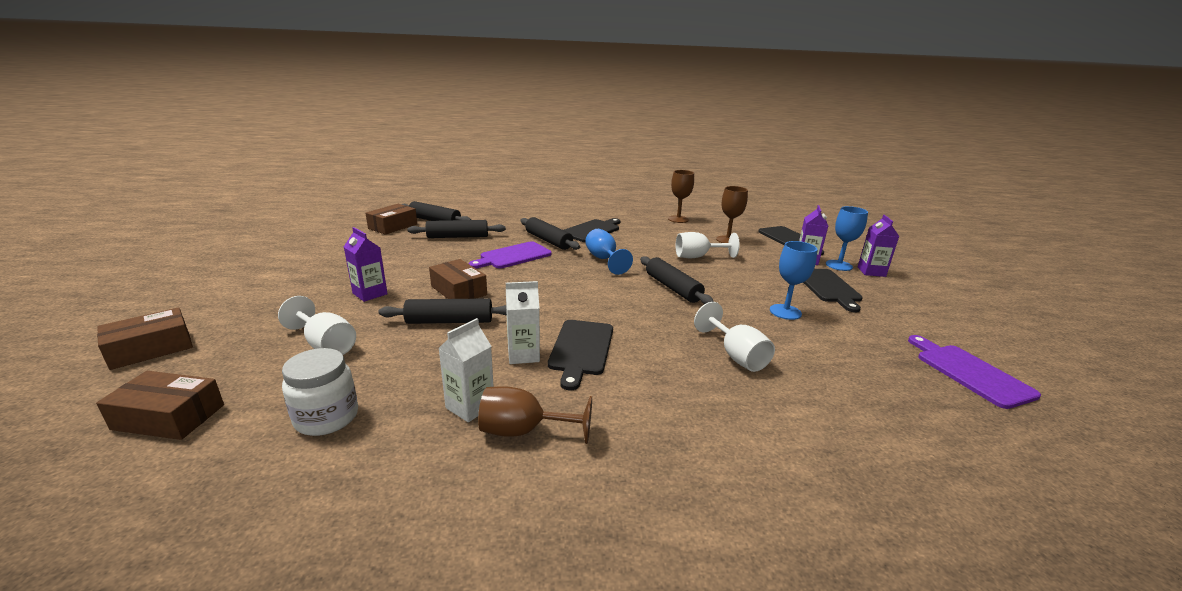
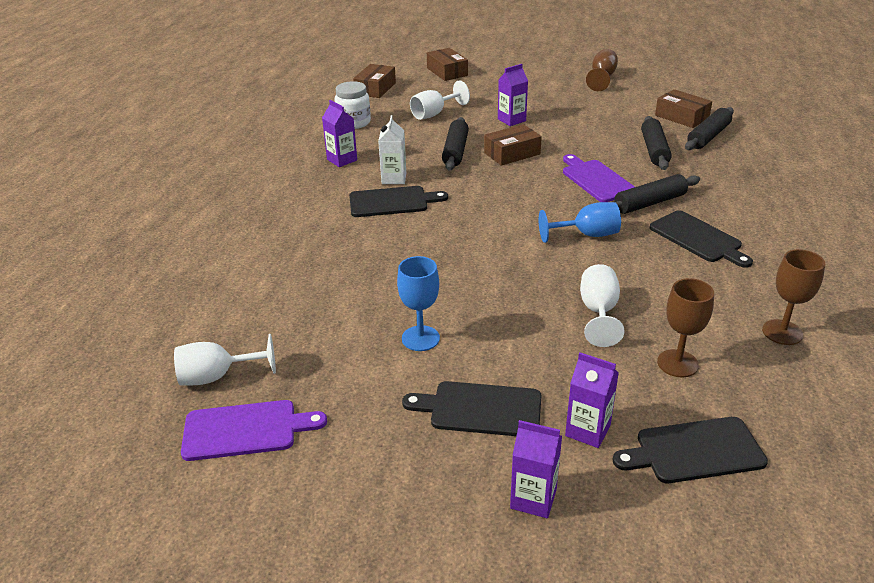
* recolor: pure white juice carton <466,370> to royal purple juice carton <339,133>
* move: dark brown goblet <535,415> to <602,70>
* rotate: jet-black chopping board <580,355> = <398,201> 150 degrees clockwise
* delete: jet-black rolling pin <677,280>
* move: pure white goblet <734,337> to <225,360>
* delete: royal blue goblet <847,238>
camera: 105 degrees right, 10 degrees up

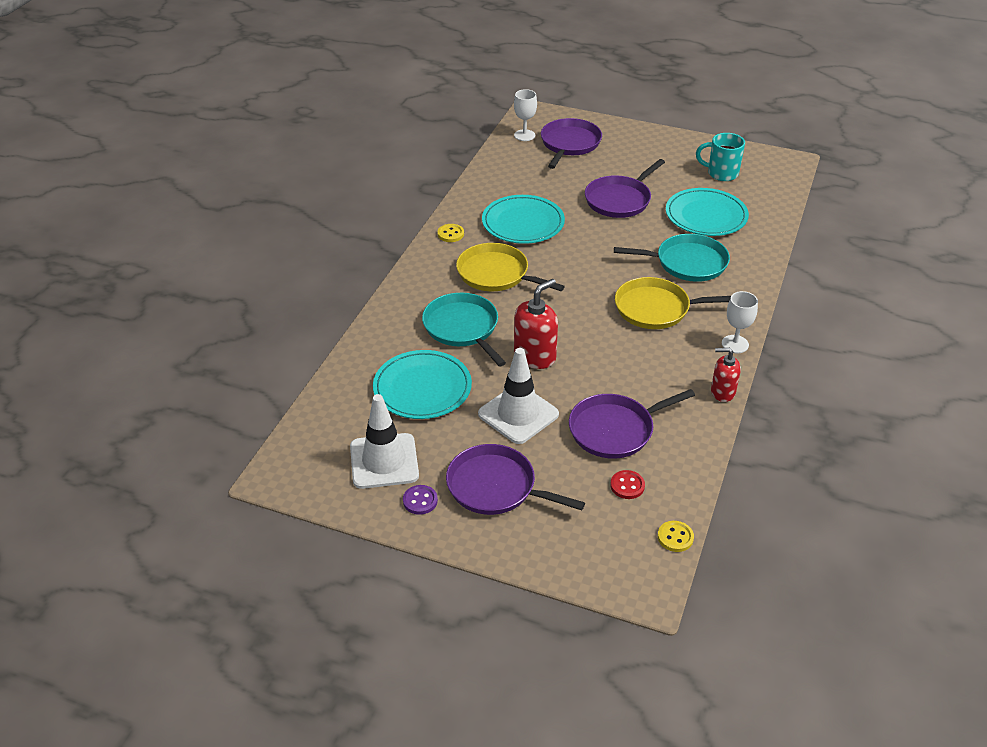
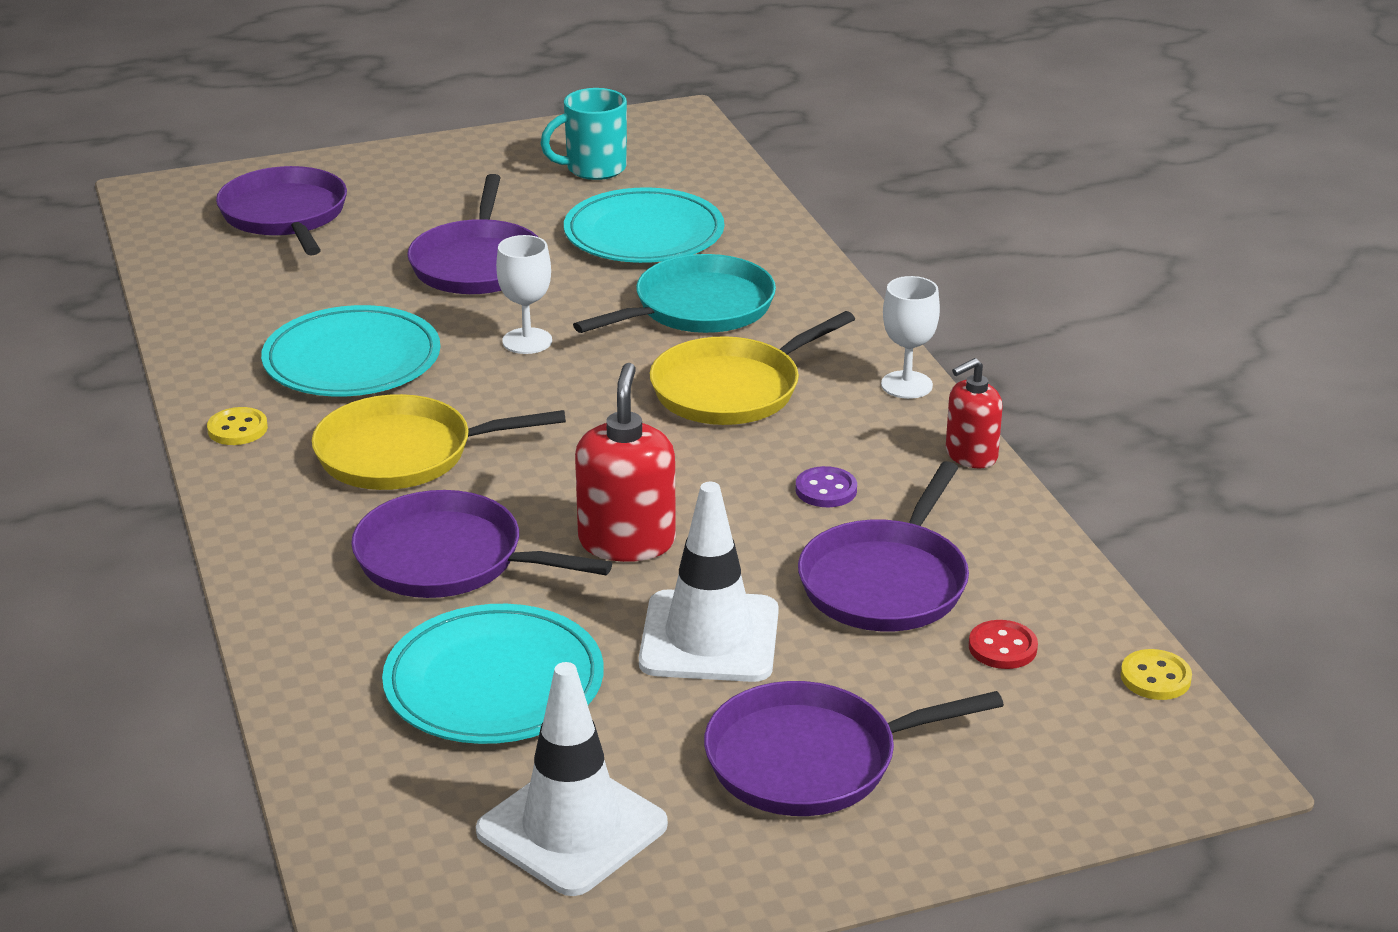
* move: royal purple button <420,500> to <826,486>
* recolor: aqua skillet <464,330> to royal purple skillet <481,544>
* move: pure white goblet <525,115> to <524,294>
camera: 40 degrees left, 10 degrees down

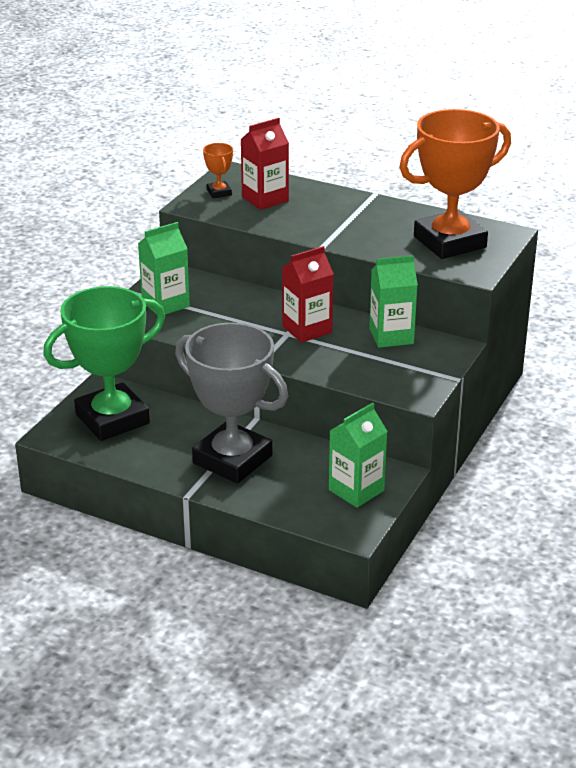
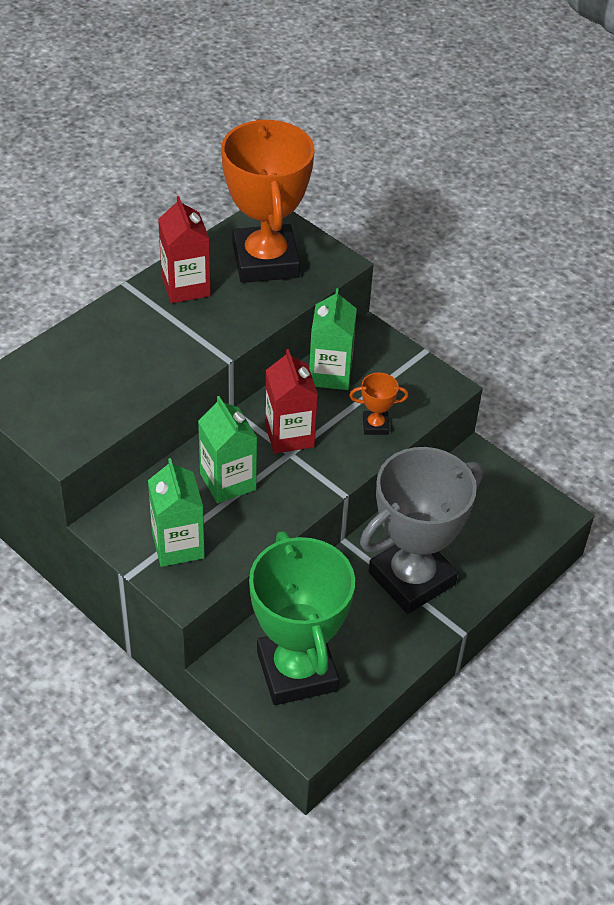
* move: orange-coloured prize cup <218,170> to <378,403>
* move: red juice carton <264,164> to <184,249>
* move: emerald juice carton <358,455> to <227,449>
camera: 75 degrees left, 15 degrees up

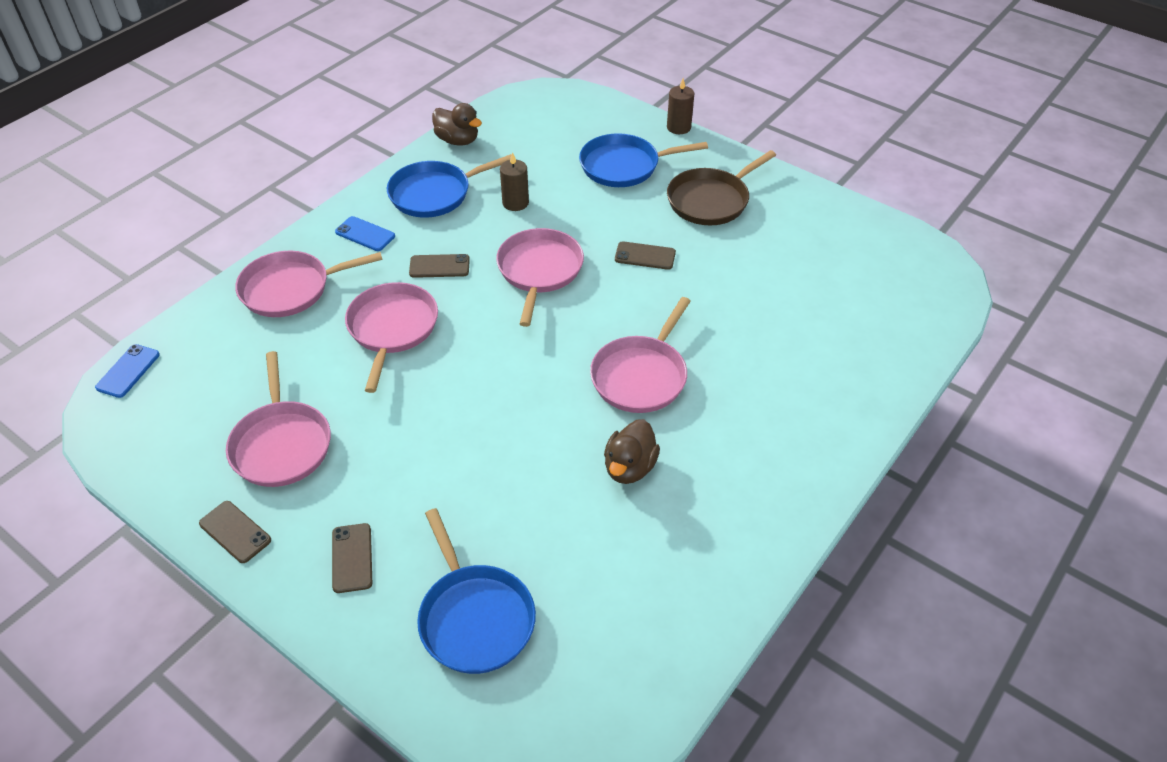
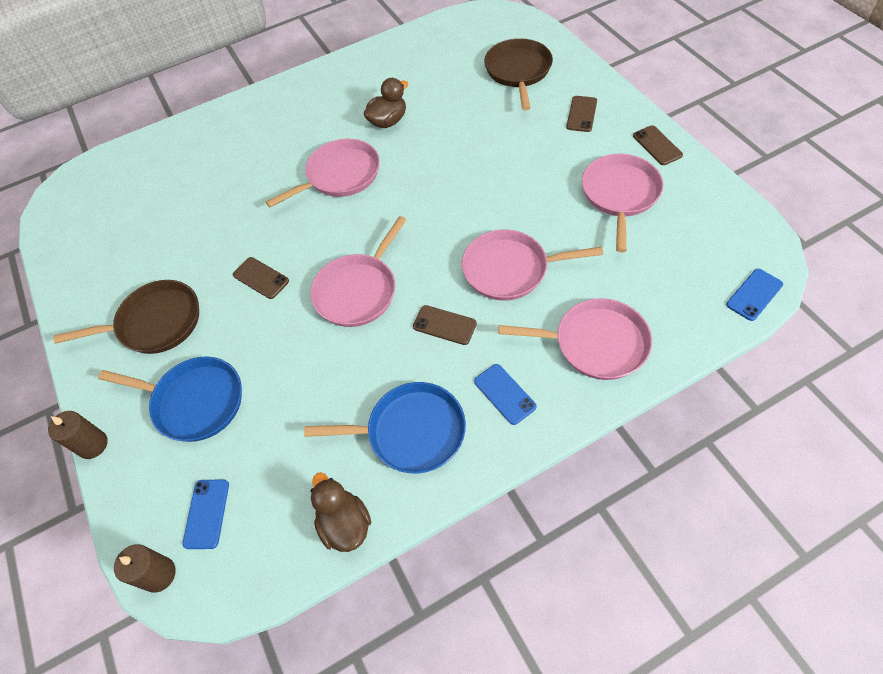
* rotate: pink skillet <391,337> = <532,265> 60 degrees clockwise
* recolor: royal blue skillet <476,591> to dark brown skillet <518,74>
* move: dark brown pillar candle <514,181> to <145,568>
* insert: royal blue smartphone <205,514>
camera: 150 degrees left, 10 degrees up

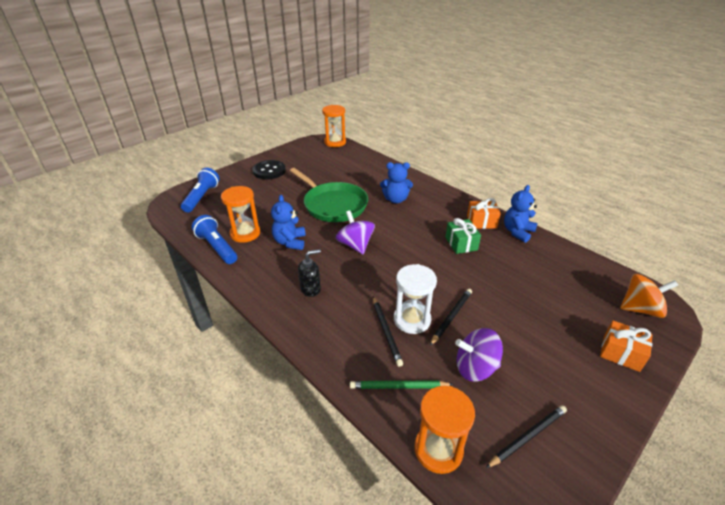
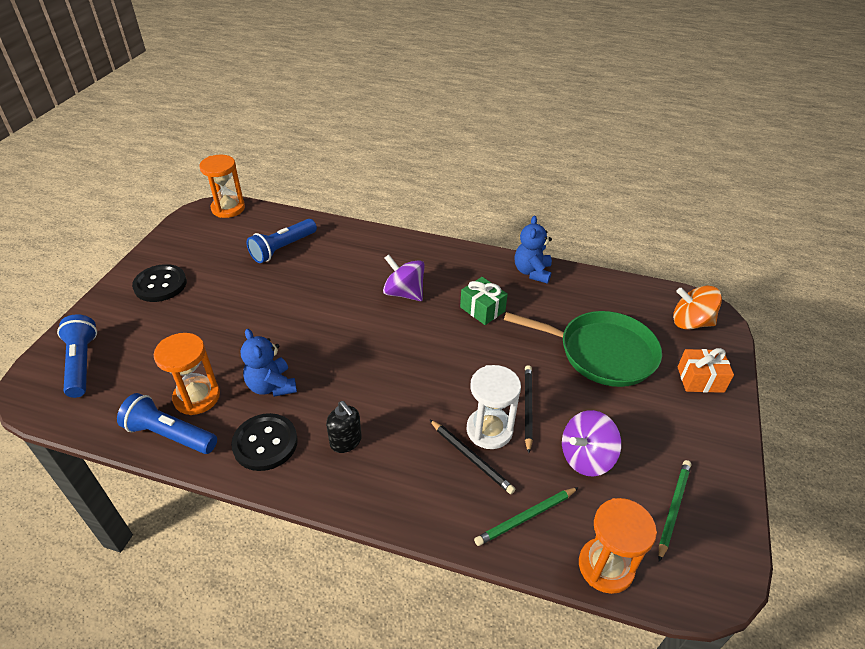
* move: emerald skillet <329,195> to <583,349>
* rotate: jet-black soap pump <309,273> = <344,427> 105 degrees clockwise
* move: royal purple whirligig <355,232> to <404,277>
* delete: royal blue stuffed bear <396,182>
* delete: orange-coloured wrapped gift <484,213>
* recolor: jet-black wooden pencil <526,436> to emerald wooden pencil <675,511>
* rotate: orange-coloured whirligig <649,296> = <697,308> 135 degrees counterclockwise
* insert: jet-black button <264,442>
* insert: royal blue pocket torch <282,241>
camera: 30 degrees left, 5 degrees up

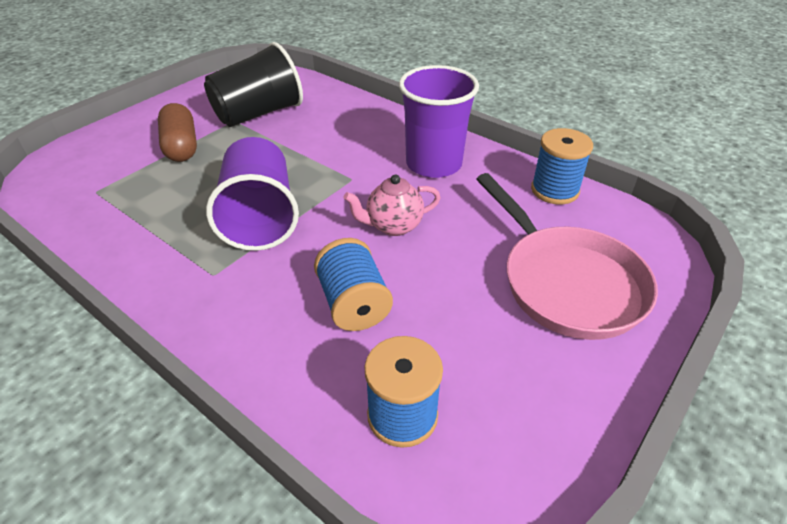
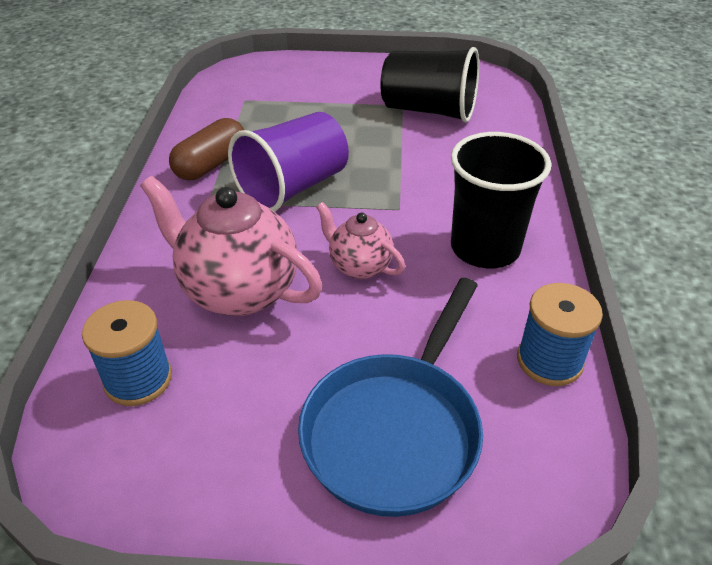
* move: dark brown capsule <177,132> to <206,149>
* replace: royal blue reel of thread <353,284> to pink tea pot <231,246>
* recolor: royal purple beaker <439,121> to jet-black beaker <501,200>
* recolor: pink skillet <567,256> to royal blue skillet <390,397>
camera: 55 degrees right, 0 degrees up

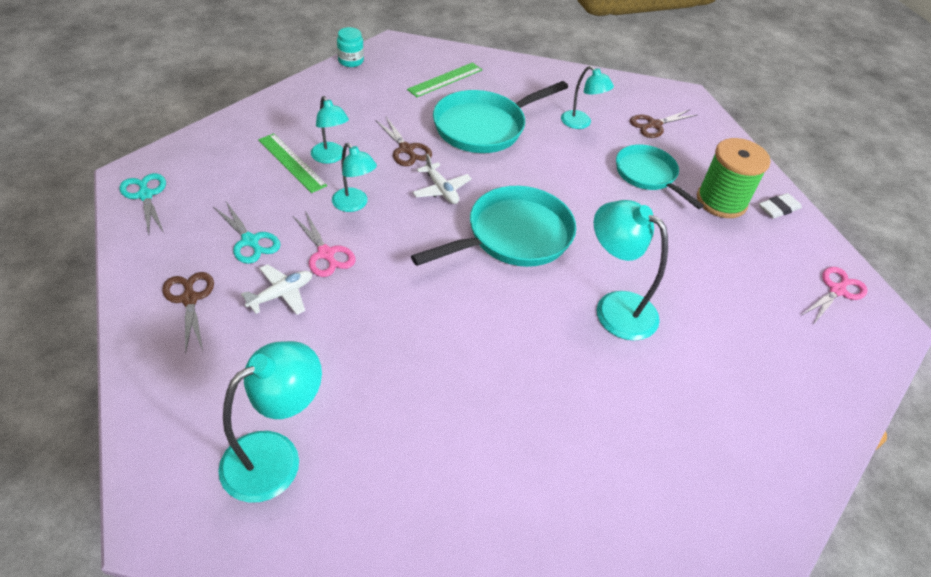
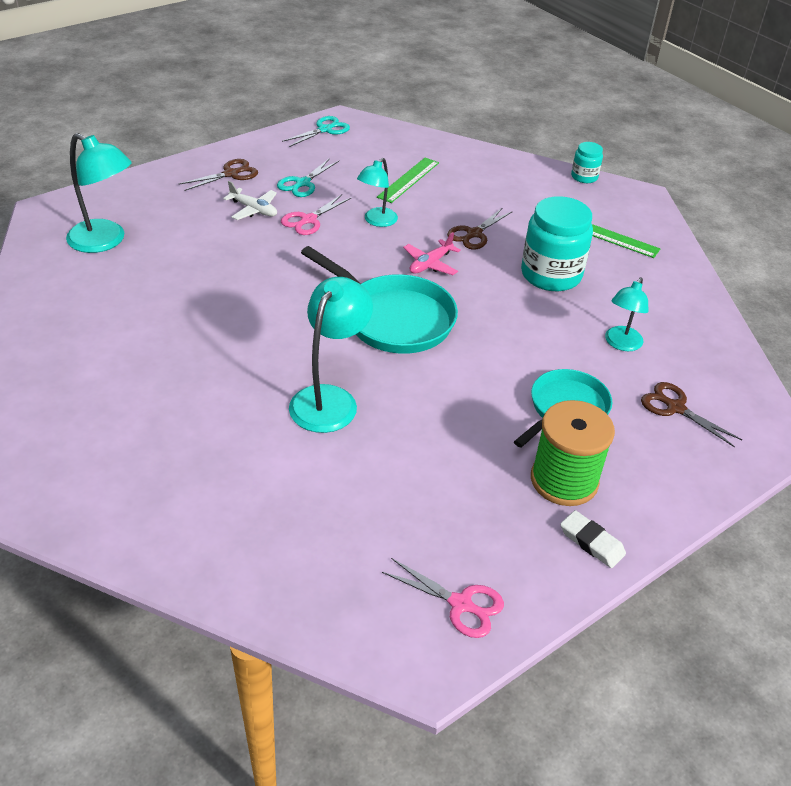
* delete: aqua desk lamp <330,130>
* recolor: pure white toy plane <442,179> to pink toy plane <432,253>
* replace: aqua skillet <500,117> to aqua jar <557,243>
camera: 75 degrees right, 5 degrees down

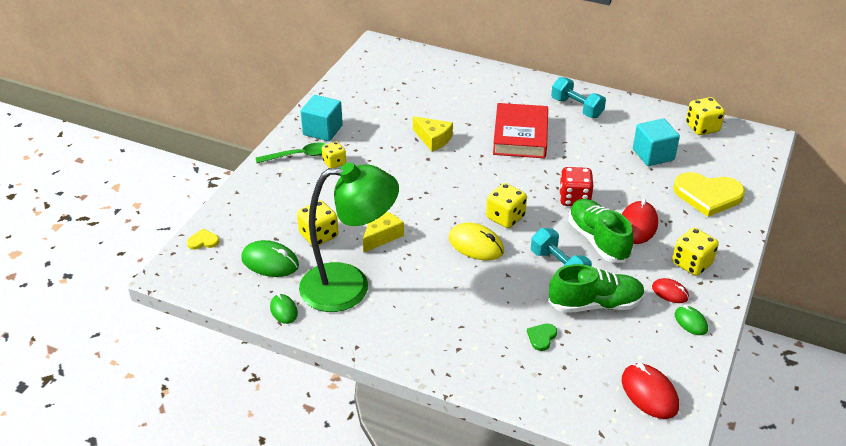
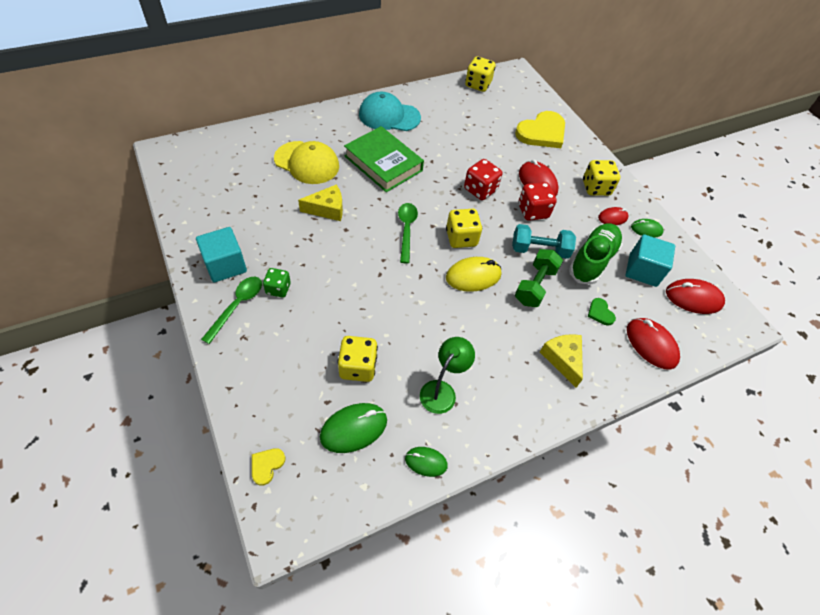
* resize: emerald desk lamp <349,237> = <447,375> x0.50
* recolor: yellow game die <334,155> to emerald game die <277,282>
* move: yellow cheese <383,232> to <561,360>
* recolor: red hardback <520,130> to emerald hardback <384,159>
* replace: aqua dumbbell <578,97> to aqua peaked cap <390,111>
* replace: emerald sneaker <601,231> to red game die <537,201>
* move: aqua cube <656,142> to <650,260>
* insert: yellow peaked cap <306,162>
* insert: emerald teaspoon <408,233>
* insert: emerald dumbbell <539,278>
* insert: red mouse <653,344>
camera: 55 degrees left, 15 degrees up

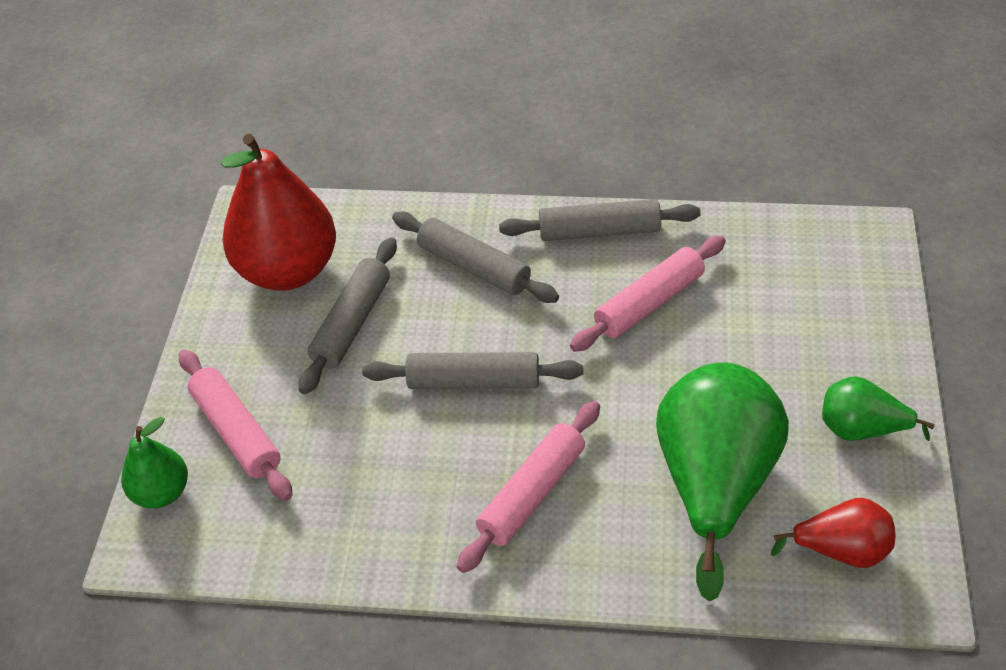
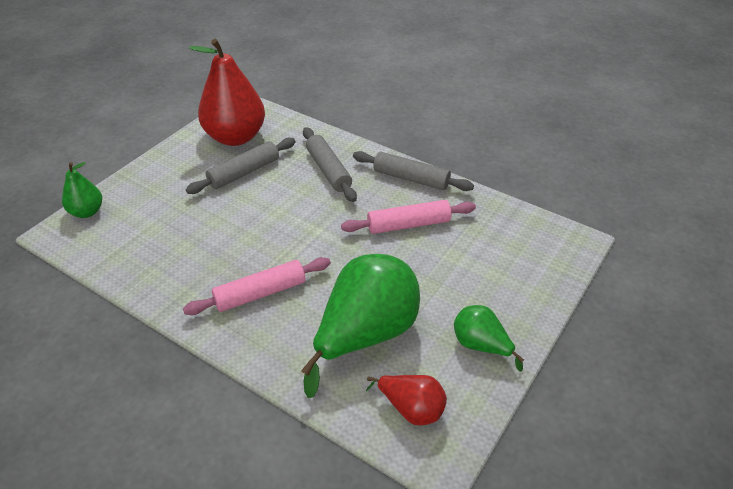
* delete: pink rolling pin <235,425>
* delete: ash-grey rolling pin <472,370>
camera: 25 degrees right, 5 degrees down

